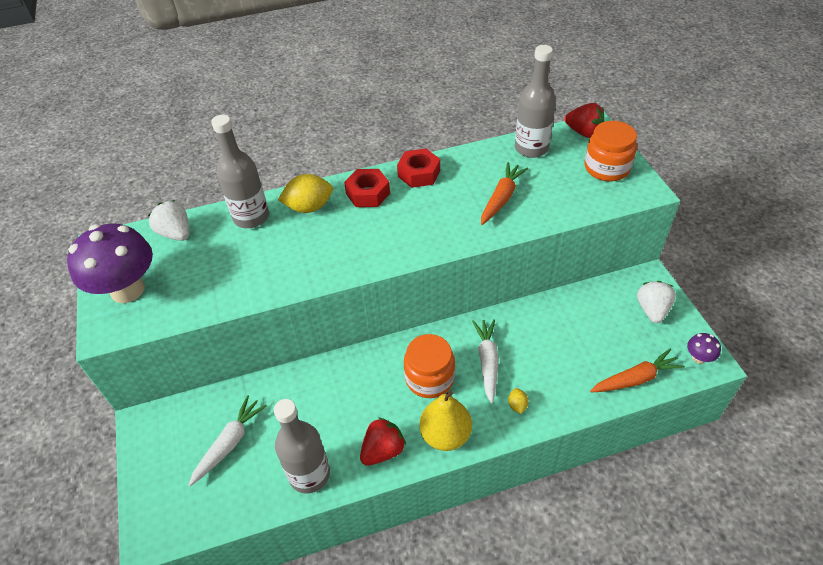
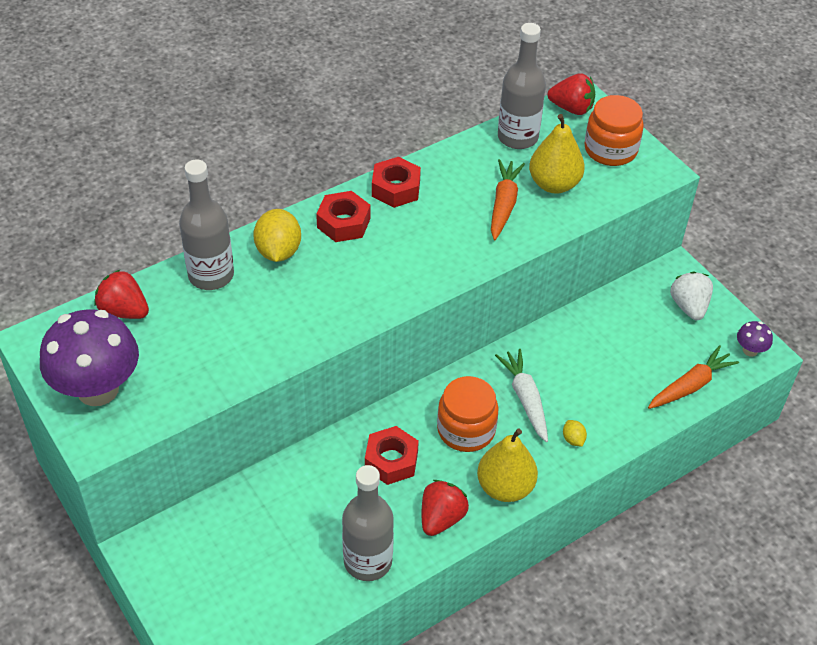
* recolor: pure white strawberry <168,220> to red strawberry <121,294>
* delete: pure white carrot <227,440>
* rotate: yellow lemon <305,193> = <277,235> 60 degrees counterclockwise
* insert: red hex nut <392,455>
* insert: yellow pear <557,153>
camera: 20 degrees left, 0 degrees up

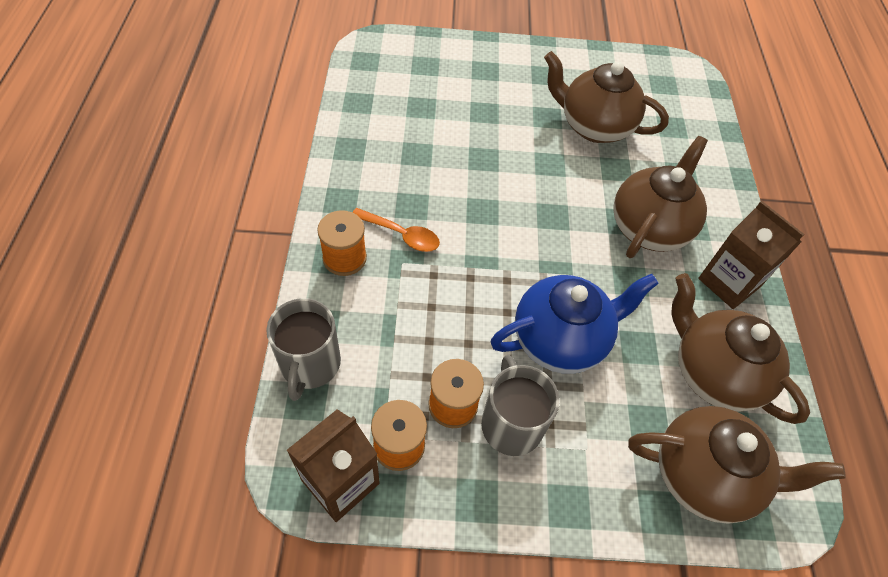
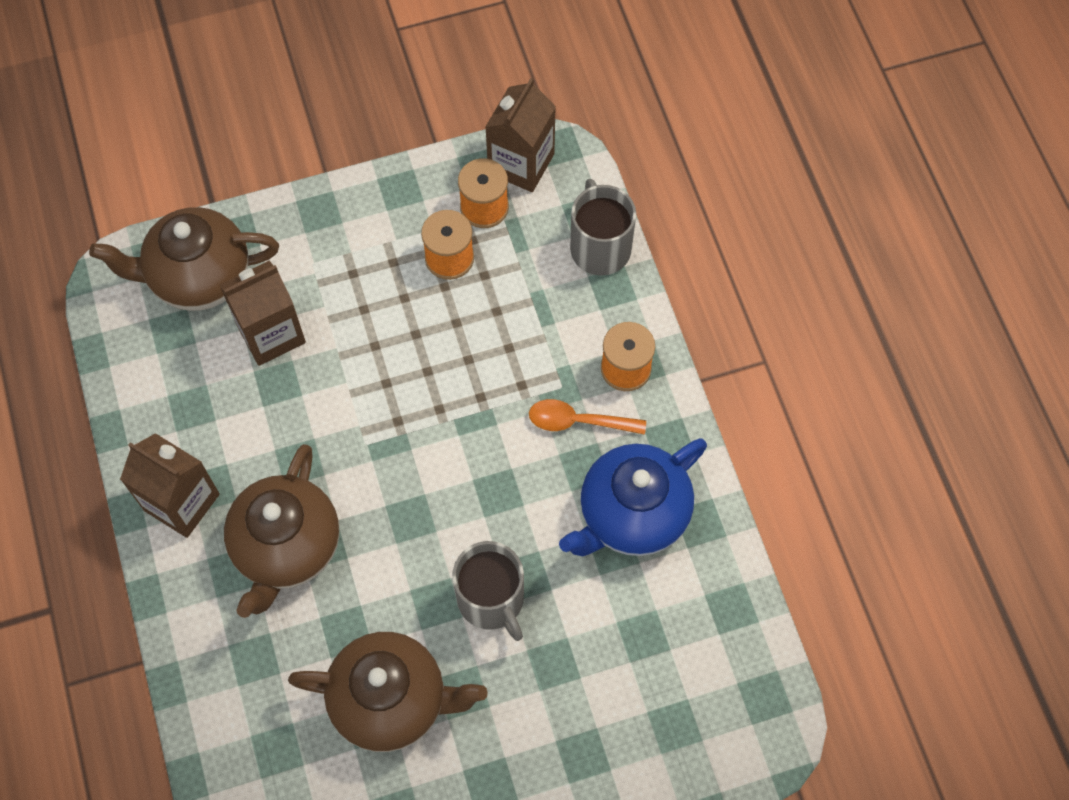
* move: ash-grey mug <520,405> to <488,591>
* move: royal blue tea pot <575,324> to <633,497>
* delete: dark brown tea pot <740,348>
* insert: dark brown juice carton <262,313>
camera: 165 degrees right, 10 degrees up

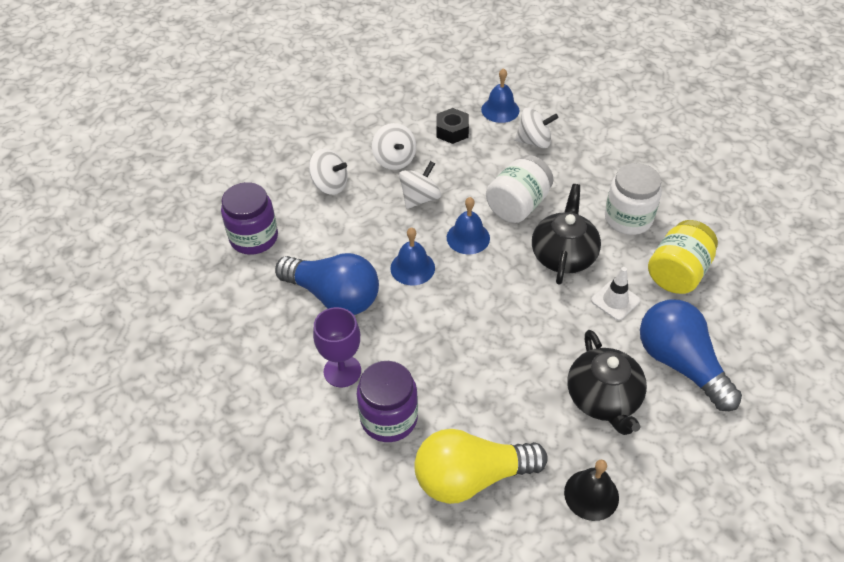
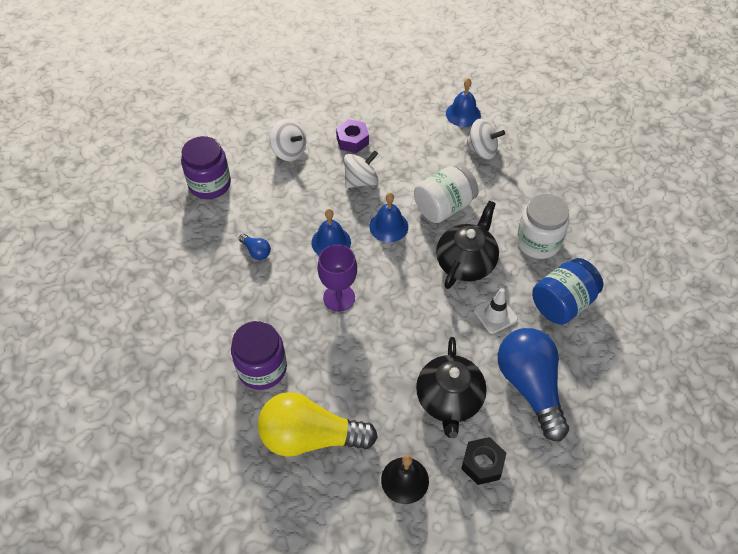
* resize: royal blue lightbulb <327,284> = <255,247> x0.41
* move: royal purple goblet <337,347> to <337,278>
* replace: pure white whirligig <394,146> to royal purple hex nut <352,136>
* move: jet-black hex nut <452,126> to <483,461>
* recolor: yellow jar <683,257> to royal blue jar <567,291>
camera: 15 degrees right, 5 degrees up

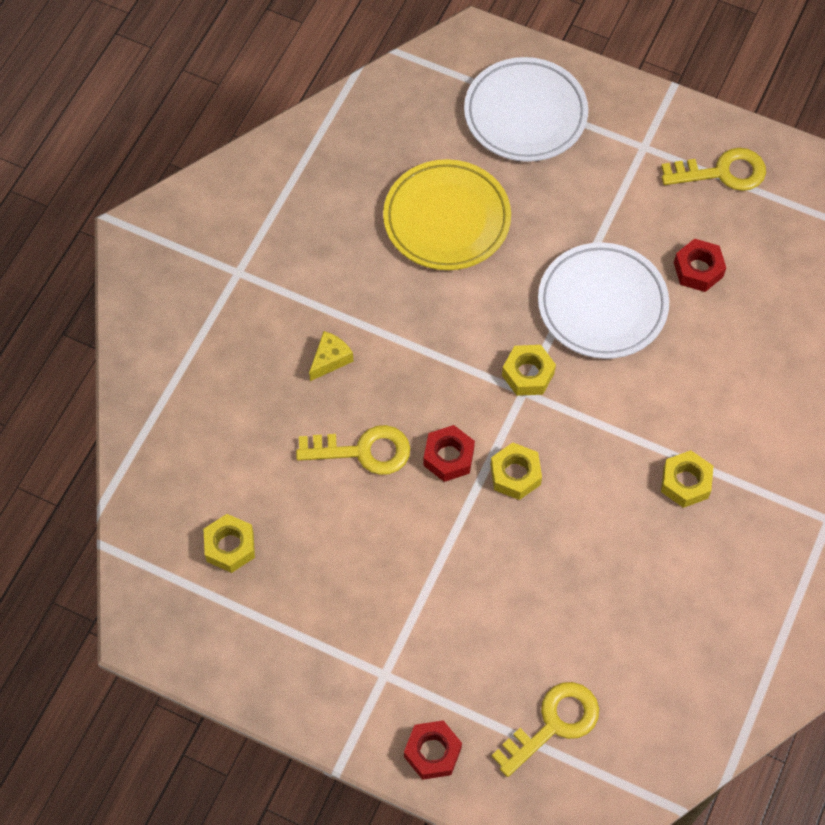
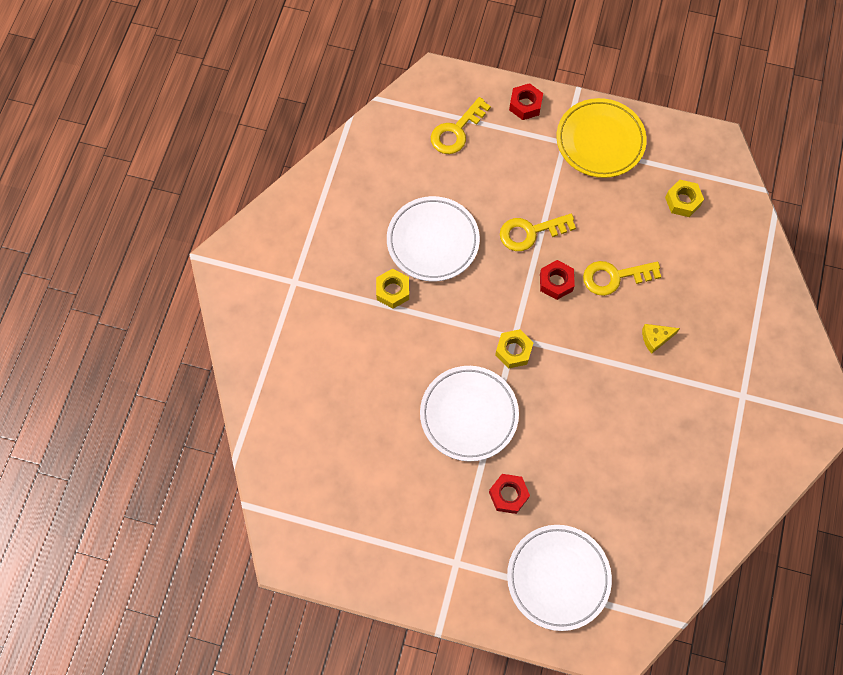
* rotate: yellow cheese <331,356> = <661,339> 45 degrees clockwise
* move: yellow dinner plate <447,214> to <601,138>
* delete: yellow hex nut <516,471>
* move: yellow key <713,169> to <538,232>
* move: red hex nut <700,265> to <509,494>
* insert: pure white dinner plate <433,238>
camera: 170 degrees right, 5 degrees up

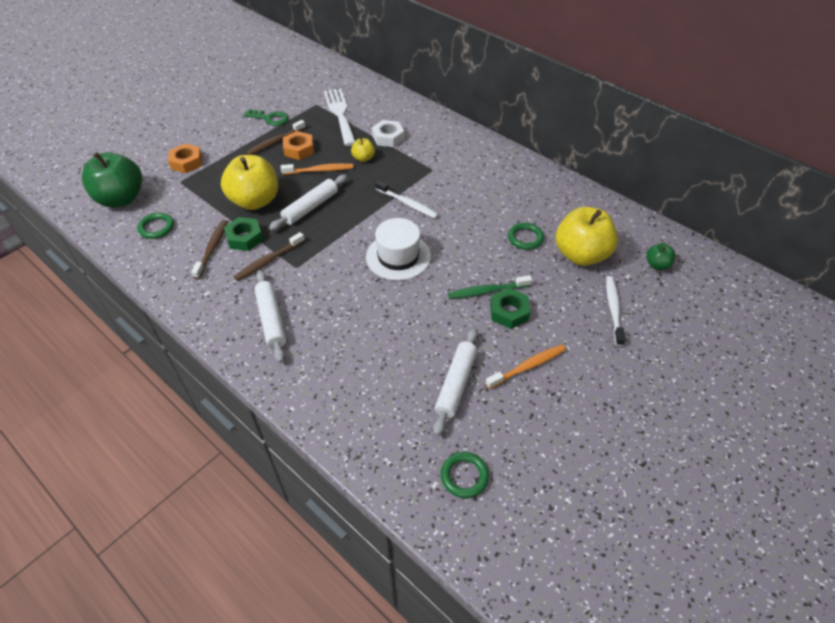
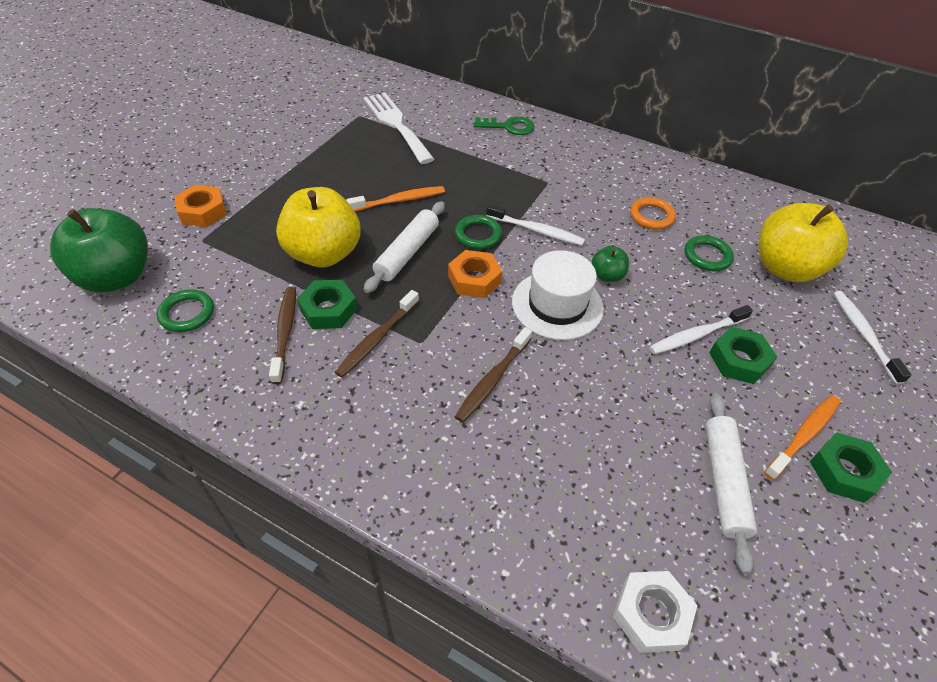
* move: emerald key <266,117> to <504,126>
* move: dark brown tooth brush <276,137> to <493,375>
* delete: pure white rolling pin <270,316>
* move: orange-coloured hex nut <298,145> to <475,274>
* delete: yellow apple <363,149>
* move: pure white hex nut <388,133> to <655,612>
* move: emerald torus <465,475> to <478,232>
* recolor: emerald tooth brush <490,287> to pure white tooth brush <701,329>
* move: emerald apple <661,256> to <610,264>
* insert: orange-coloured torus <653,213>
* insert: emerald hex nut <851,467>
camera: 15 degrees left, 0 degrees up

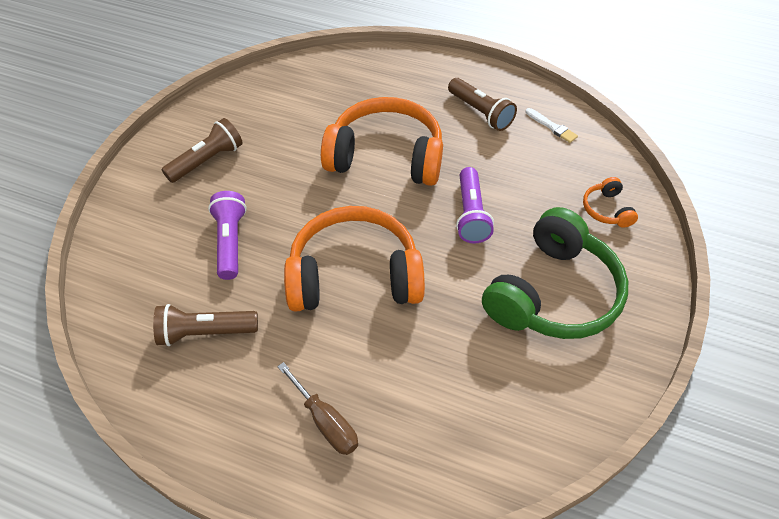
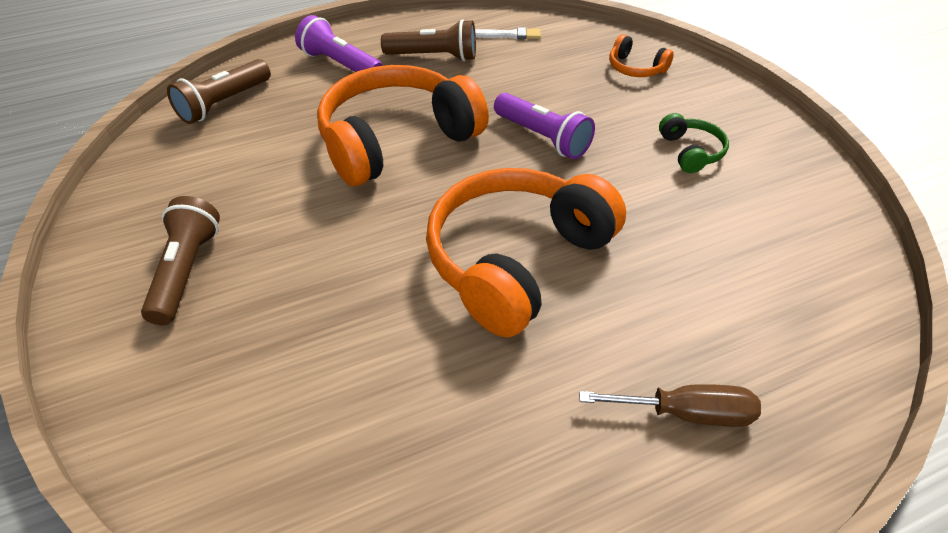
* move: dark brown pocket torch <205,325> to <219,91>
* move: royal purple pocket torch <227,235> to <339,43>
* resize: emerald headset <555,273> = <694,143> x0.43
camera: 45 degrees left, 5 degrees down

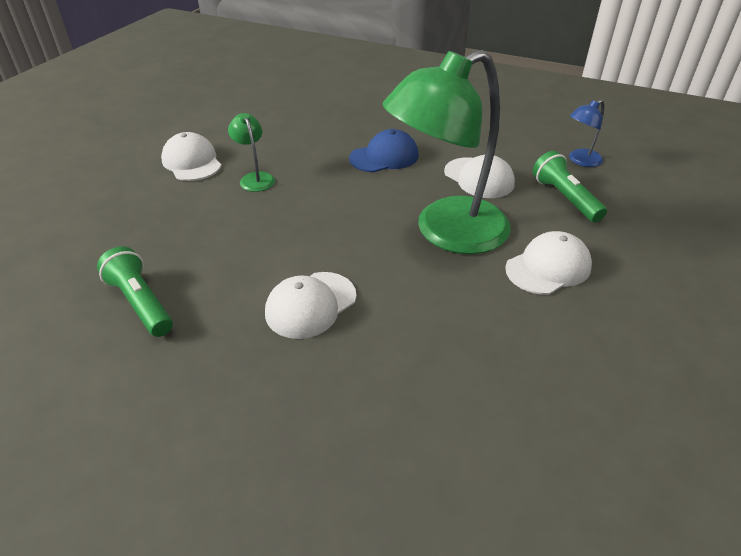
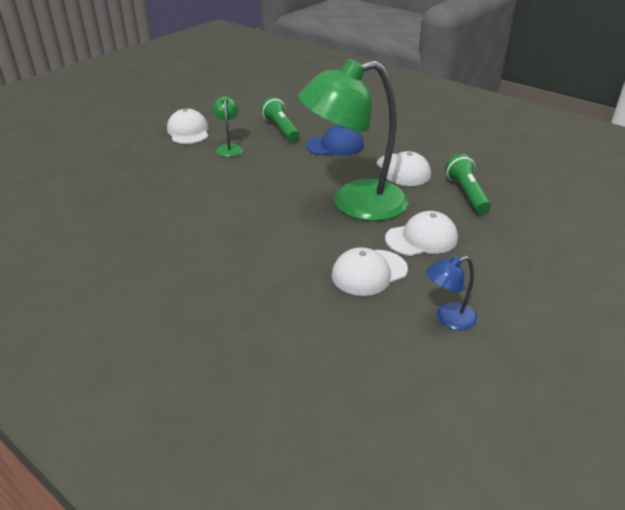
* move: emerald pocket torch <135,291> to <280,119>
* move: pure white peaked cap <311,305> to <370,271>
* move: royal blue desk lamp <586,133> to <452,293>
camera: 15 degrees right, 5 degrees down

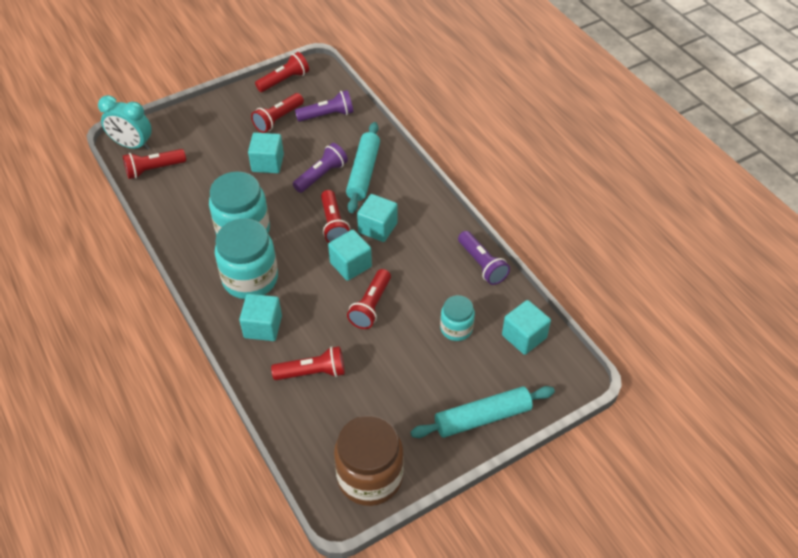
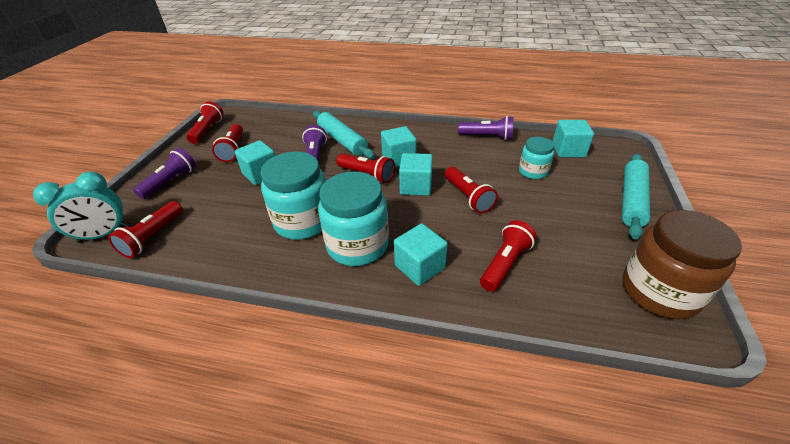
* move: royal purple pocket torch <324,106> to <164,173>
camera: 45 degrees left, 10 degrees down

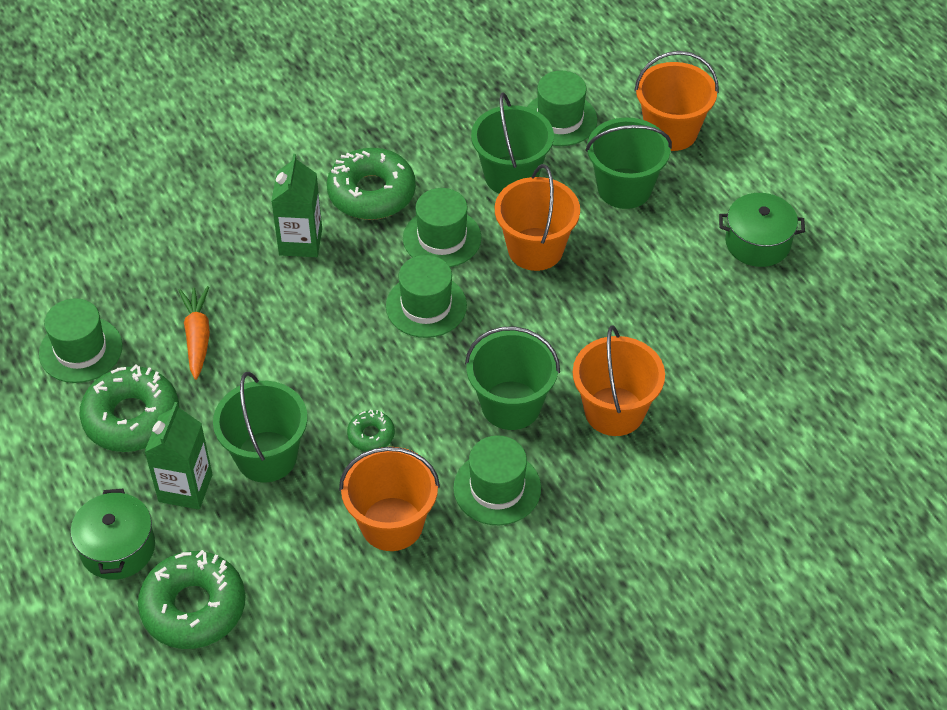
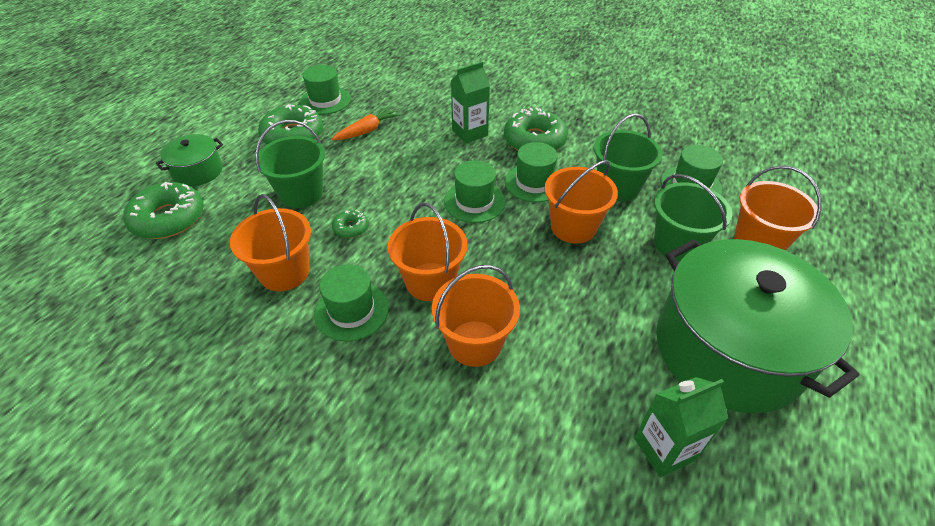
* move: emerald juice carton <179,456> to <681,427>
* recolor: emerald pail <512,378> to orange-coloured pail <427,252>
* resize: emerald pot <762,230> = <757,326> x2.23
camera: 55 degrees right, 5 degrees down

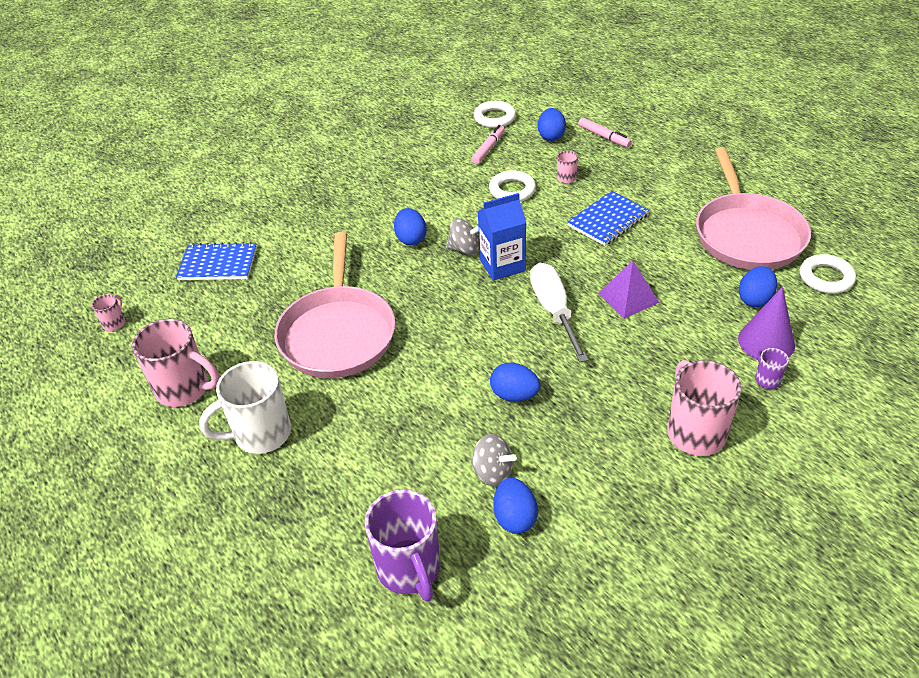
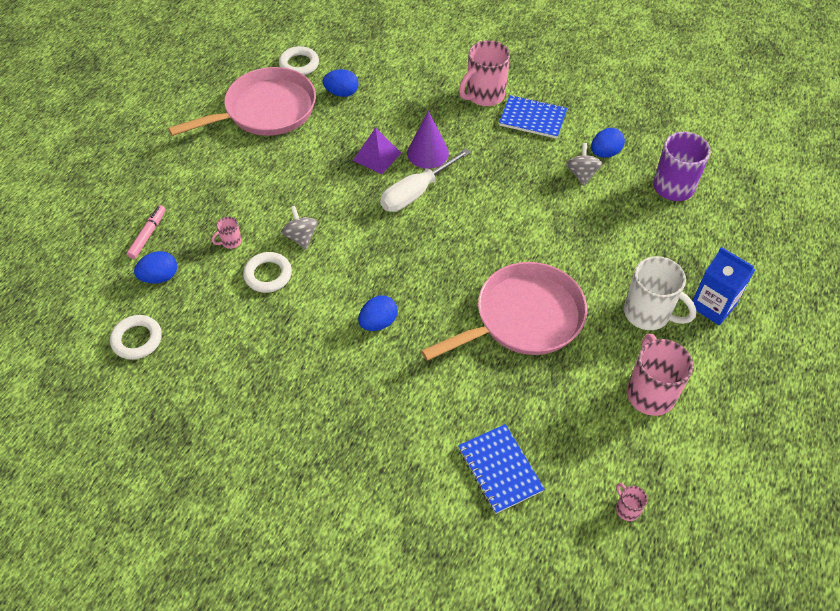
* rotate: pink mug <108,312> = <632,502> 75 degrees clockwise
* move: ash-grey whirligig <462,236> to <299,228>
* delete: pink marker <488,144>
* move: royal blue juice carton <502,237> to <724,286>
* delete: royal blue egg <515,382>
* move: royal blue notebook <608,218> to <533,117>
* move: royal purple cone <766,323> to <428,140>
* delete: royal purple mug <772,368>
camera: 120 degrees left, 10 degrees up

